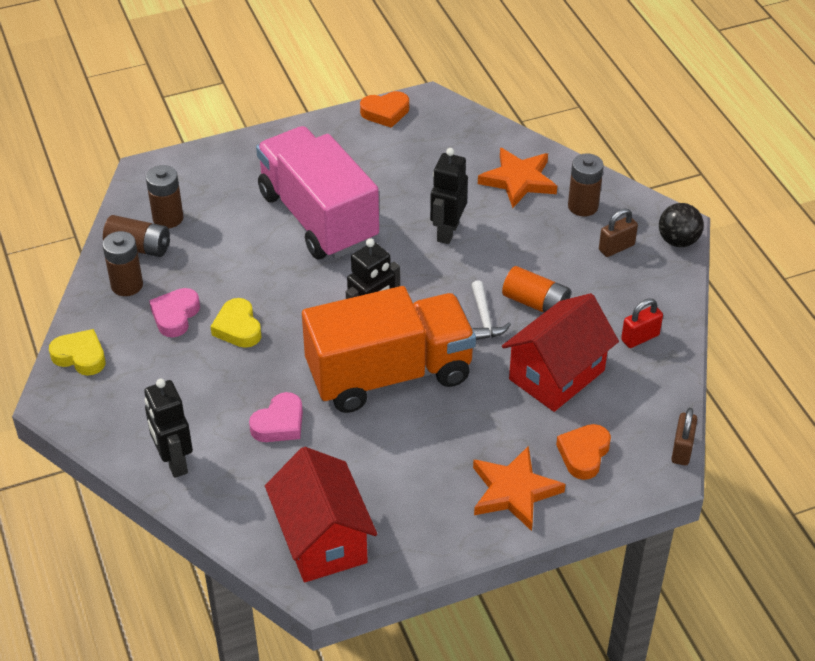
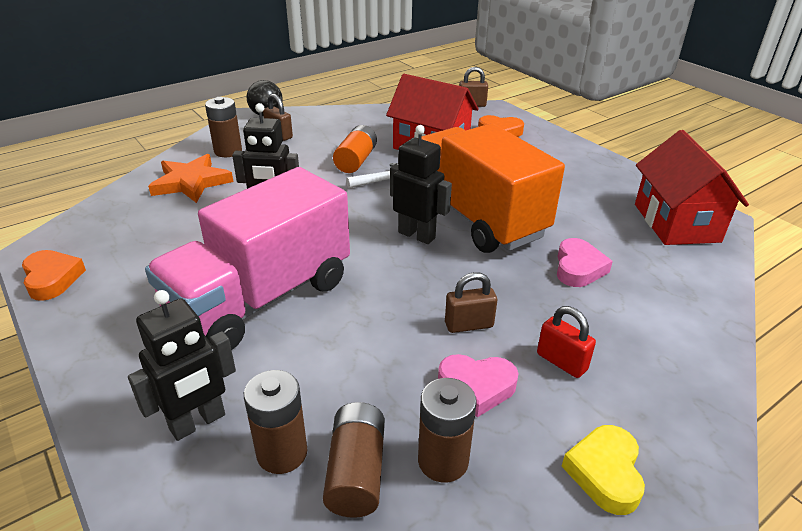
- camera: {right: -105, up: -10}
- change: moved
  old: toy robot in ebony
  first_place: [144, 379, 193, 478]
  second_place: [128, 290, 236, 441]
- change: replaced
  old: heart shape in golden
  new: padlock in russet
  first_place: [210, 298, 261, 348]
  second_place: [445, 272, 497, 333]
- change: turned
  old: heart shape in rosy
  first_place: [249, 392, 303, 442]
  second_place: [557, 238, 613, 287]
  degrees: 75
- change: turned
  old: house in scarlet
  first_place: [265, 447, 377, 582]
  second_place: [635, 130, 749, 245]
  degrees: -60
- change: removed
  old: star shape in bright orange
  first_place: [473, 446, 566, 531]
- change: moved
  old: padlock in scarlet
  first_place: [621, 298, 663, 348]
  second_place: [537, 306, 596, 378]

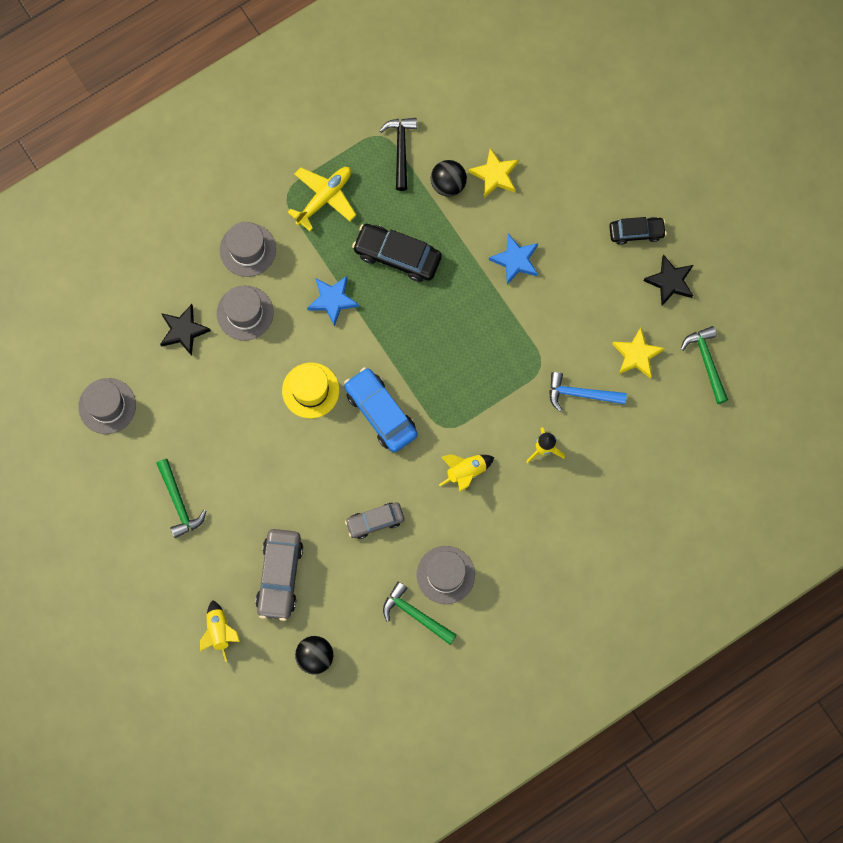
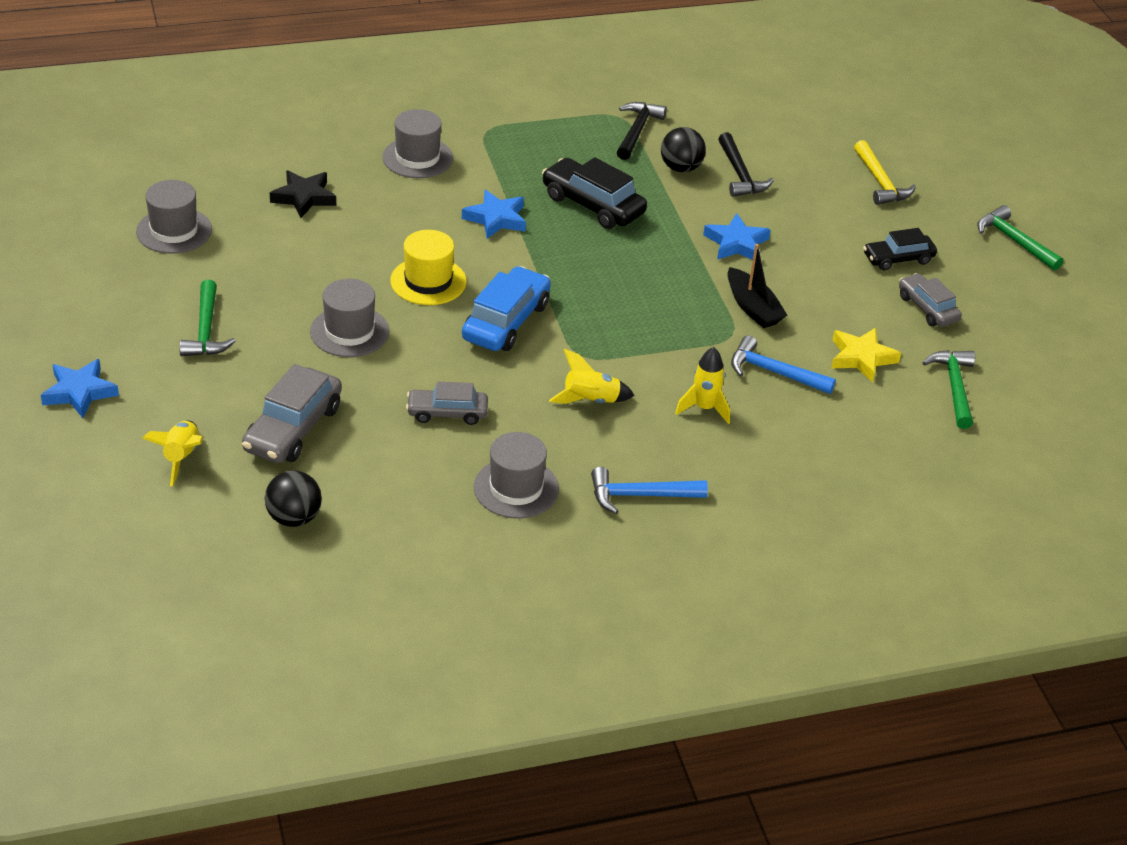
- camera: {right: 15, up: -35}
- change: moved
  old: top hat in ash-grey
  first_place: [217, 286, 274, 341]
  second_place: [310, 279, 389, 357]
- change: removed
  old: toy plane in golden
  first_place: [288, 167, 356, 231]
- change: turned
  old: automobile in cobalt
  first_place: [344, 367, 418, 452]
  second_place: [462, 266, 551, 351]
  degrees: 45
- change: moved
  old: hammer in green
  first_place: [383, 582, 457, 645]
  second_place: [977, 205, 1063, 270]
- change: replaced
  old: star shape in golden
  new: hammer in ebony
  first_place: [469, 148, 519, 198]
  second_place: [718, 132, 774, 197]
- change: turned
  old: automobile in ebony
  first_place: [609, 217, 667, 245]
  second_place: [863, 228, 937, 270]
  degrees: 150
- change: replaced
  old: star shape in ebony
  new: automobile in ash-grey
  first_place: [643, 254, 693, 305]
  second_place: [899, 273, 962, 327]
- change: added
  new: star shape in cobalt
  second_place: [41, 359, 119, 418]
- change: added
  new: hammer in cobalt
  second_place: [591, 467, 708, 514]
- change: added
  new: boat in ebony
  second_place: [728, 244, 787, 328]
- change: added
  new: hammer in golden
  second_place: [854, 140, 916, 205]

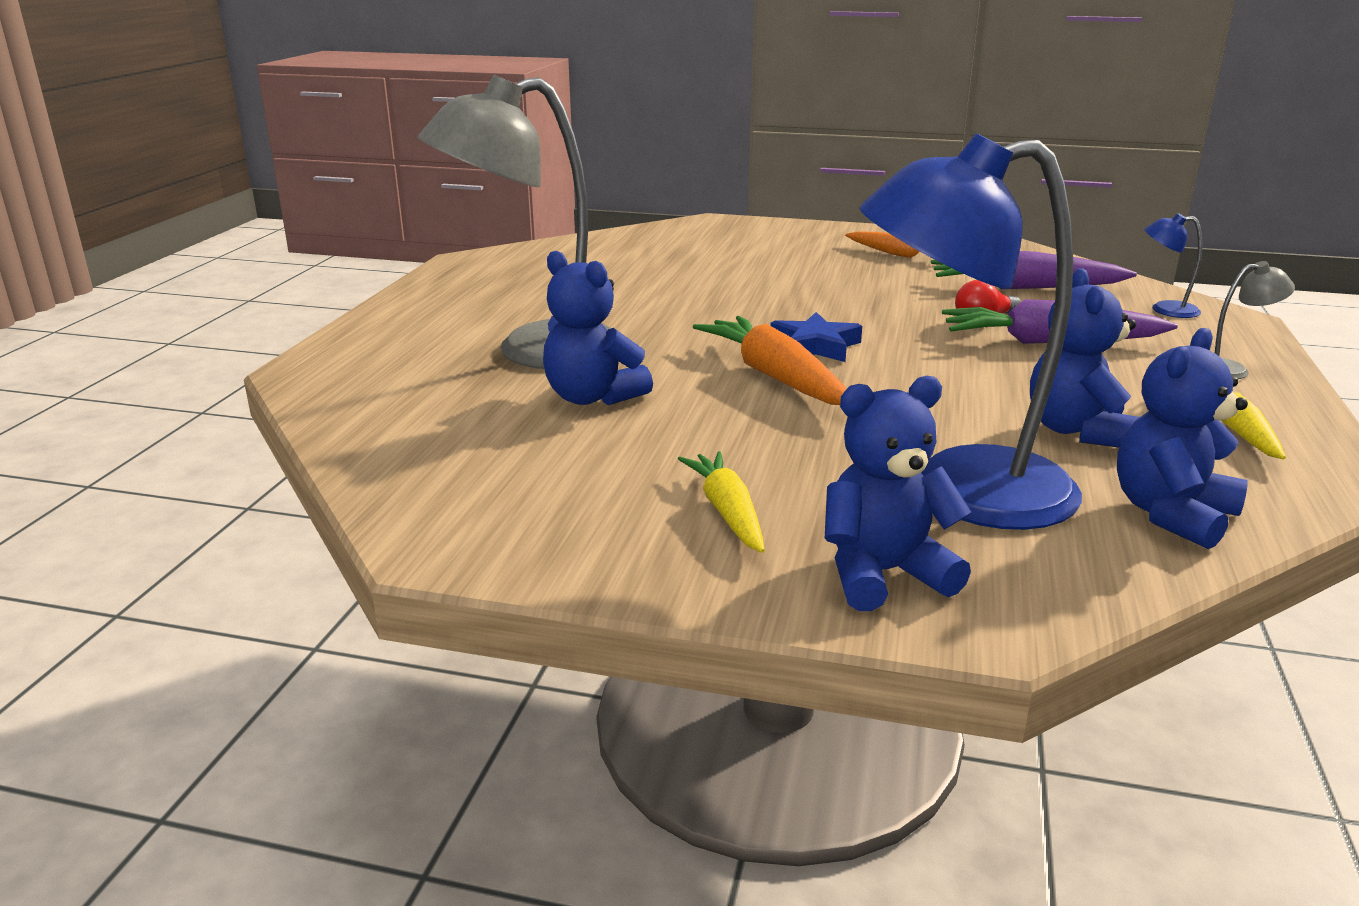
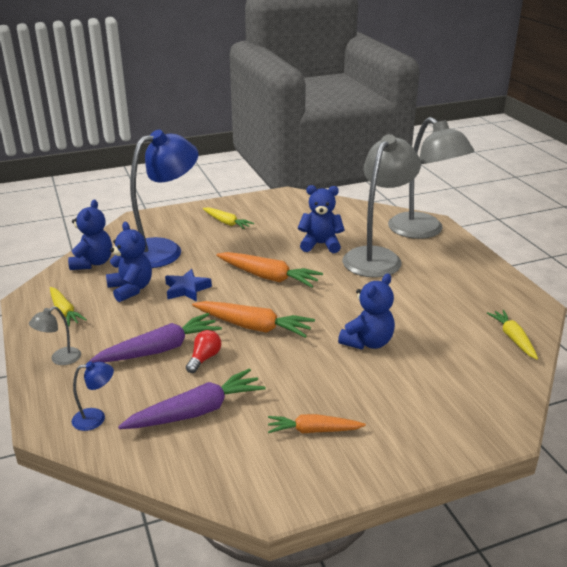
- camera: {right: 145, up: 5}
- change: moved
  old: star shape in cobalt
  first_place: [770, 312, 862, 362]
  second_place: [165, 269, 212, 301]
- change: moved
  old: teddy bear in cobalt
  first_place: [825, 376, 972, 611]
  second_place: [338, 273, 395, 350]
- change: added
  new: toy carrot in bright orange
  second_place: [192, 301, 315, 338]
- change: added
  new: reading lamp in ash-grey
  second_place: [388, 117, 475, 239]
- change: added
  new: toy carrot in golden
  second_place: [487, 310, 538, 360]

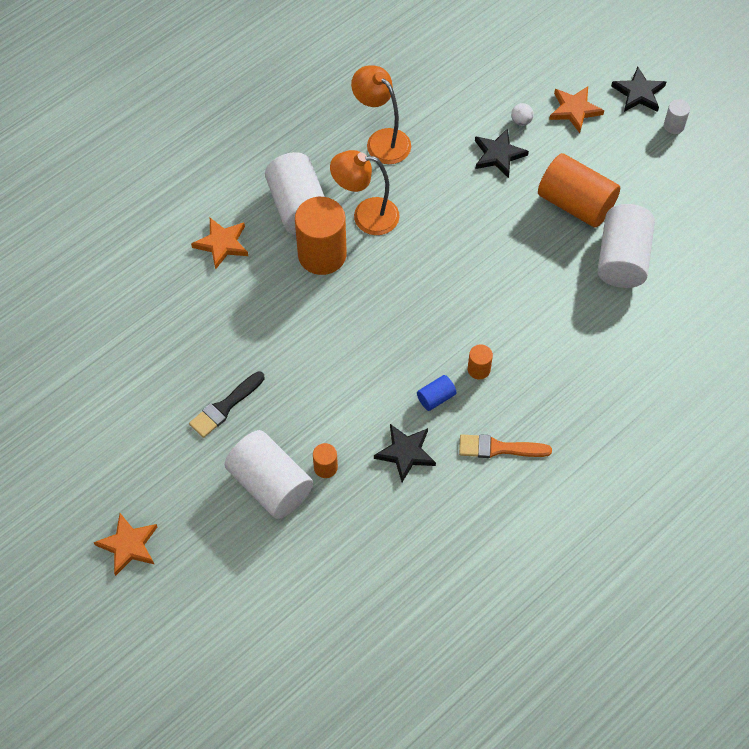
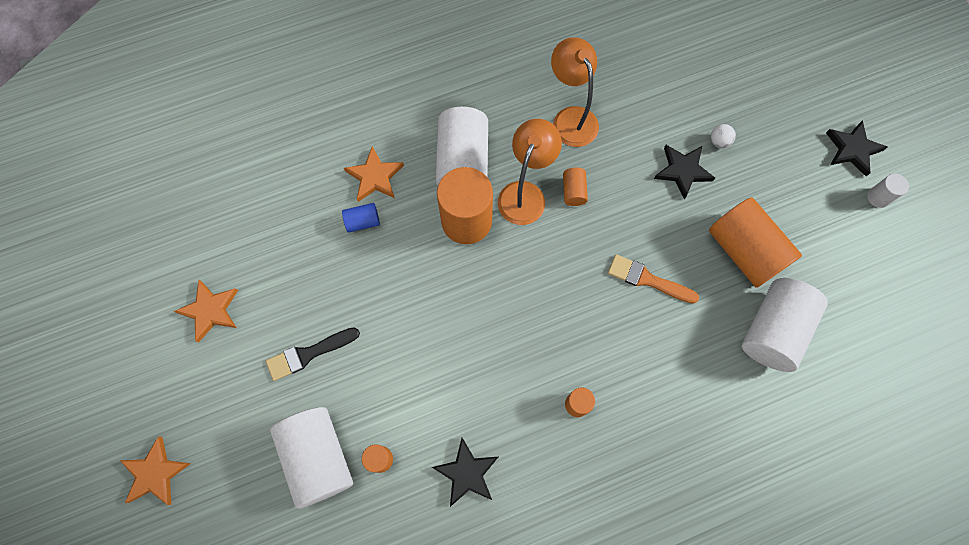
- camera: {right: 20, up: 10}
- change: turned
  old: reading lamp in bright orange
  first_place: [330, 150, 400, 235]
  second_place: [498, 119, 562, 225]
  degrees: 90
- change: moved
  old: cylinder shape in cobalt
  first_place: [417, 375, 456, 411]
  second_place: [342, 203, 380, 233]
- change: moved
  old: paintbrush in bright orange
  first_place: [459, 434, 552, 458]
  second_place: [608, 254, 699, 304]
- change: moved
  old: star shape in bright orange
  first_place: [549, 86, 604, 133]
  second_place: [174, 280, 238, 343]
- change: added
  new: cylinder shape in bright orange
  second_place: [563, 168, 588, 206]

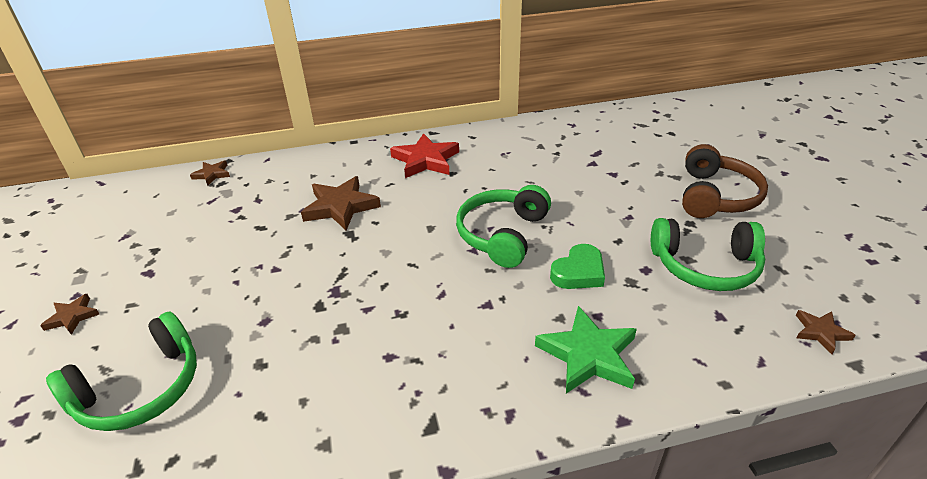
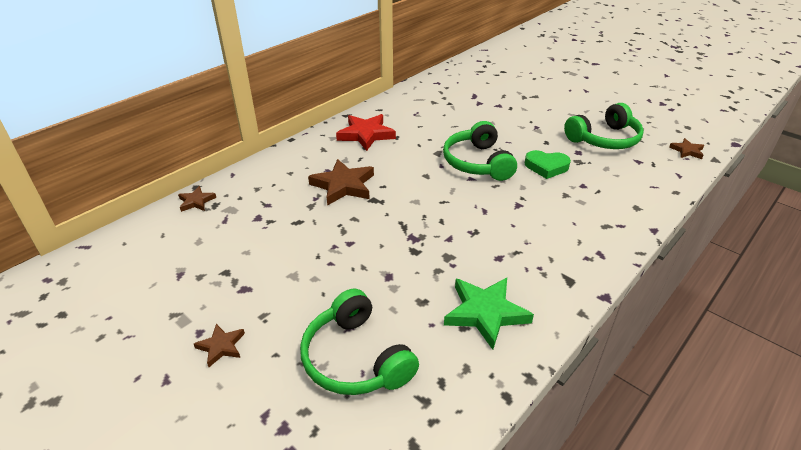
- camera: {right: -35, up: 0}
- change: turned
  old: headphones in green
  first_place: [46, 311, 197, 431]
  second_place: [300, 288, 419, 395]
  degrees: 135
- change: moved
  old: star shape in green
  first_place: [535, 306, 637, 394]
  second_place: [444, 278, 534, 350]
- change: turned
  old: heart shape in green
  first_place: [550, 244, 605, 289]
  second_place: [525, 150, 571, 179]
  degrees: 90
- change: removed
  old: headphones in russet
  first_place: [682, 144, 768, 218]

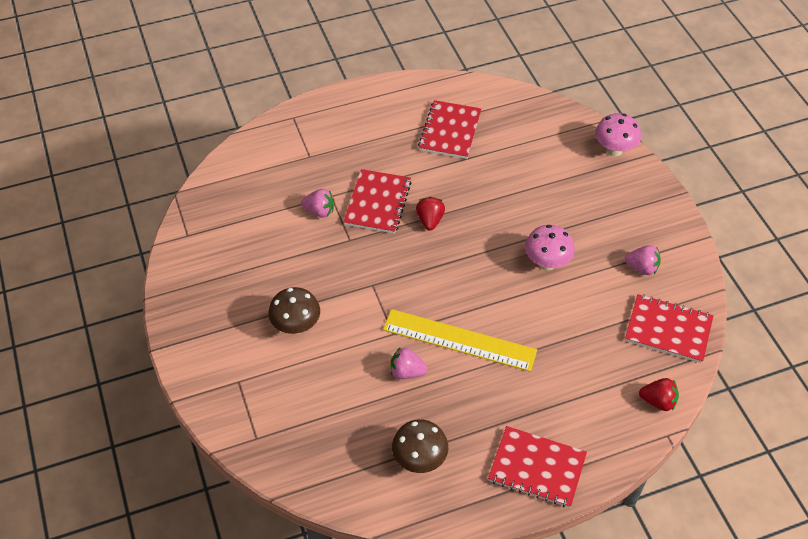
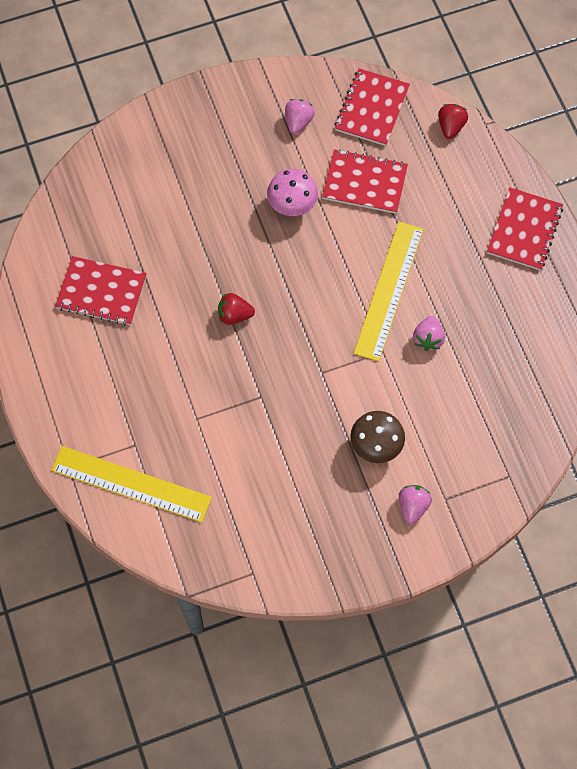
- camera: {right: -90, up: 15}
- change: moved
  old: toy strawberry in rosy
  first_place: [301, 189, 334, 218]
  second_place: [399, 485, 432, 524]
- change: moved
  old: exercise book in scarlet
  first_place: [344, 169, 411, 234]
  second_place: [322, 149, 408, 214]
- change: removed
  old: toadstool in russet
  first_place: [392, 419, 448, 473]
- change: removed
  old: toadstool in rosy
  first_place: [595, 113, 641, 156]
- change: added
  new: ruler in golden
  second_place: [51, 446, 212, 522]

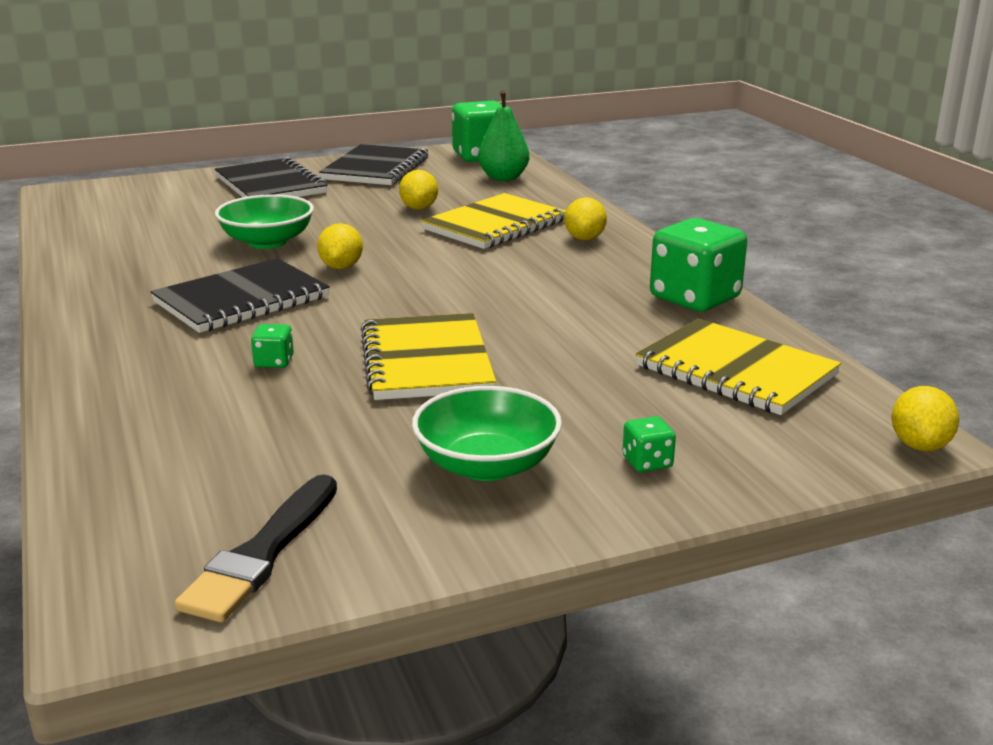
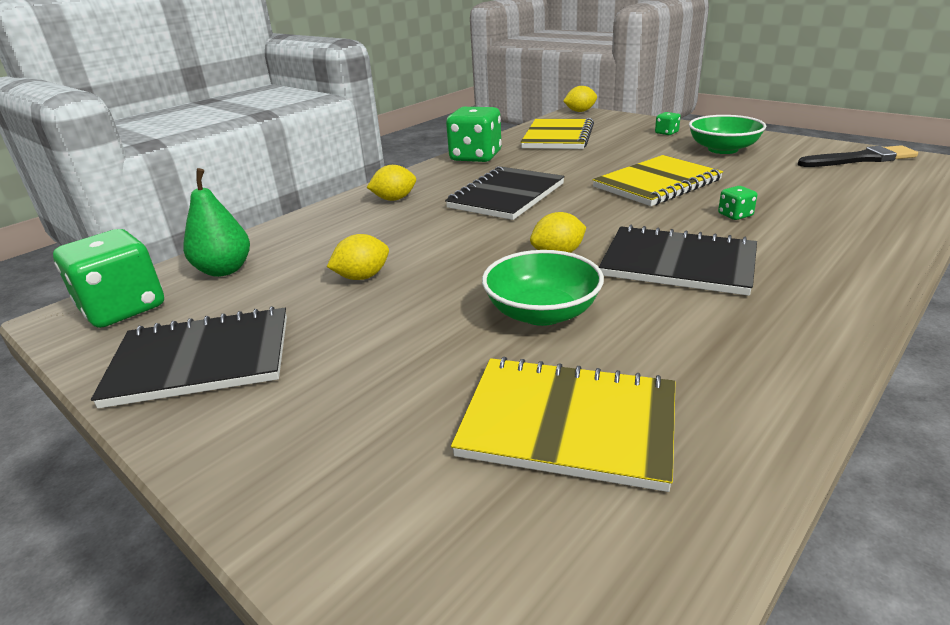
- camera: {right: -115, up: 5}
- change: moved
  old: exercise book in ebony
  first_place: [215, 157, 328, 197]
  second_place: [445, 166, 565, 220]
- change: moved
  old: exercise book in golden
  first_place: [421, 193, 566, 249]
  second_place: [451, 357, 675, 492]

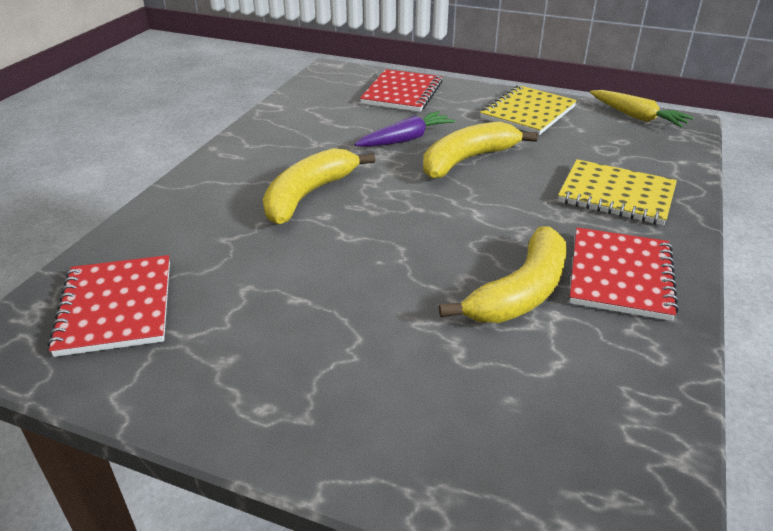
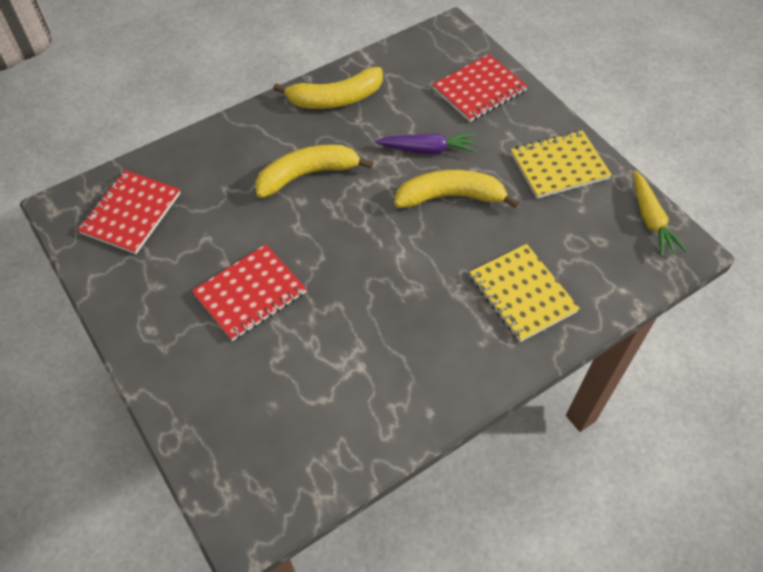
- camera: {right: 35, up: 20}
- change: moved
  old: banana fruit in golden
  first_place: [439, 227, 567, 323]
  second_place: [273, 67, 383, 109]
- change: moved
  old: exercise book in scarlet
  first_place: [569, 227, 679, 321]
  second_place: [192, 244, 306, 341]

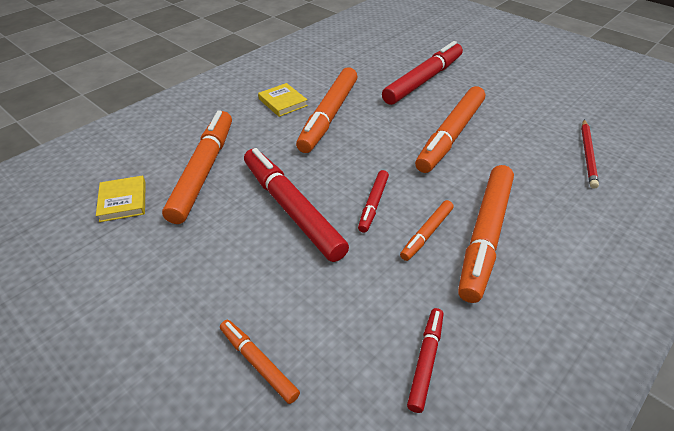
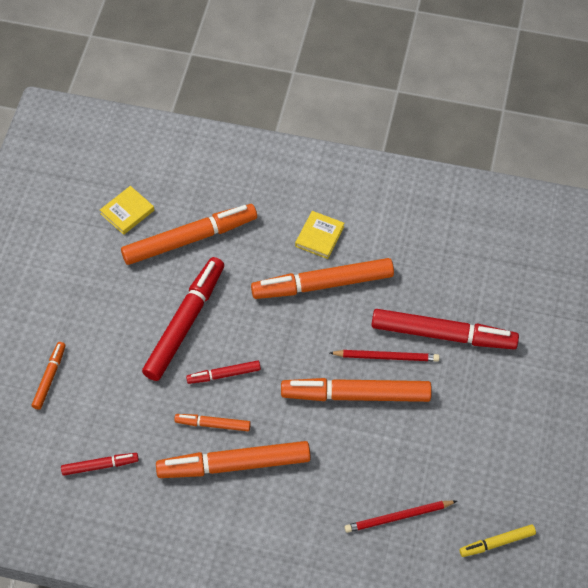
- camera: {right: 60, up: 15}
- change: added
  new: lead pencil in scarlet
  second_place: [330, 350, 440, 362]
- change: added
  new: felt pen in golden
  second_place: [460, 524, 536, 557]

